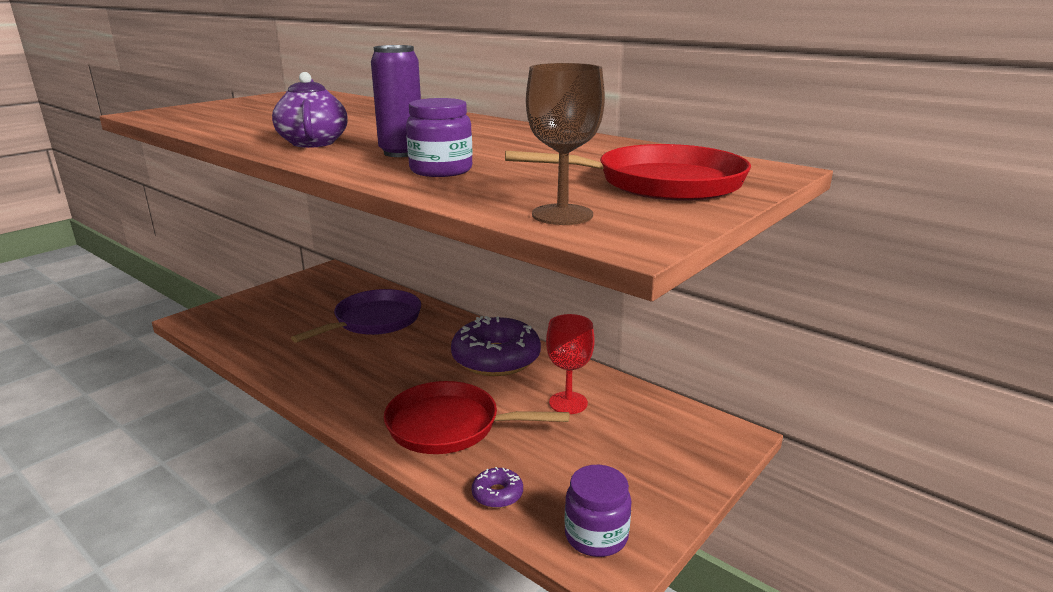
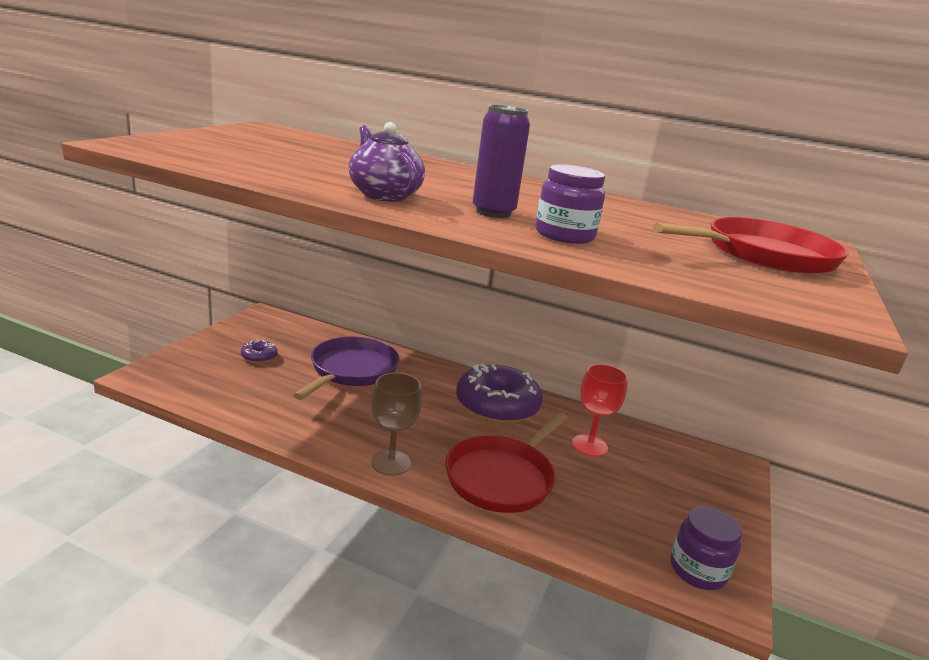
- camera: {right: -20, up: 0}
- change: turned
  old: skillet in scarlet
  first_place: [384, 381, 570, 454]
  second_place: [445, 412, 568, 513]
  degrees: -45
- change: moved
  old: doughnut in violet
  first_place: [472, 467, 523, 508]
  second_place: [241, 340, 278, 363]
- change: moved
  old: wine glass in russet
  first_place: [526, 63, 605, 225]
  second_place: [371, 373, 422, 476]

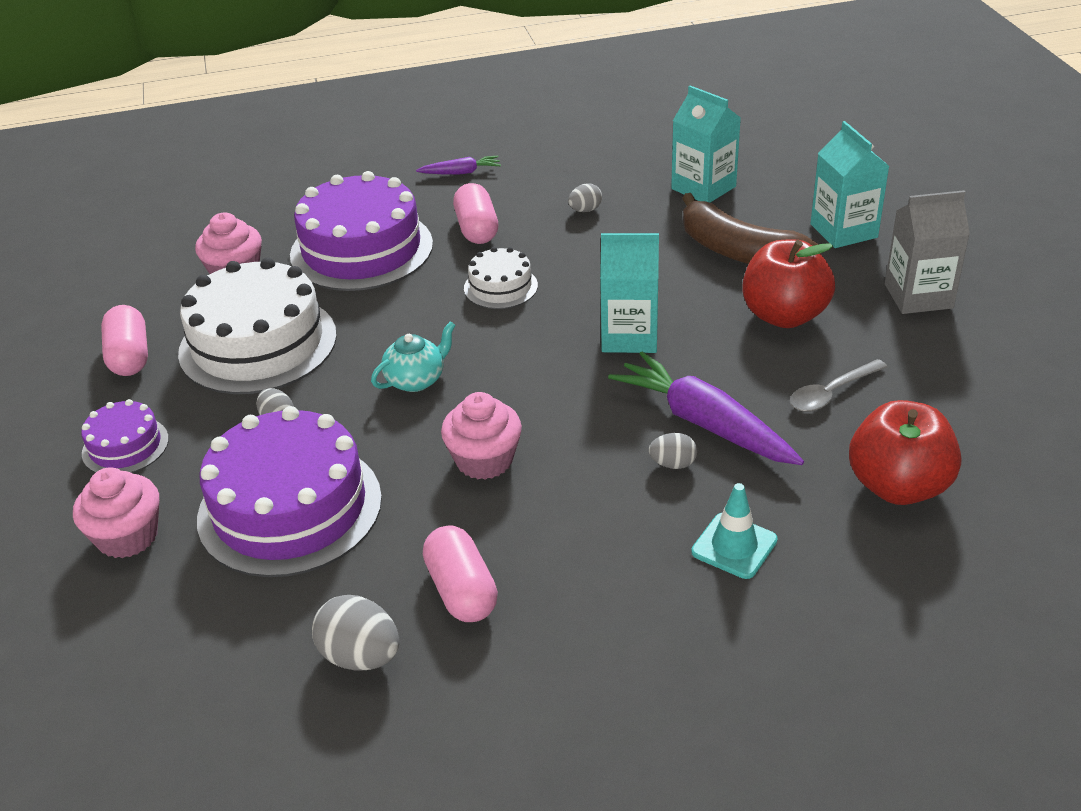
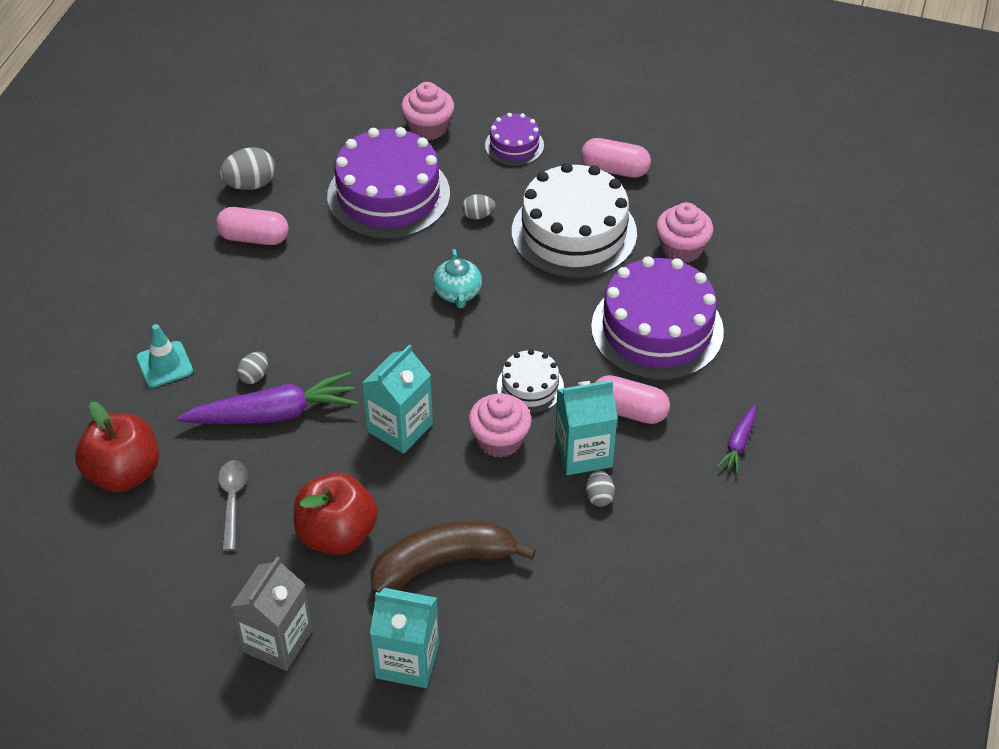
- camera: {right: 120, up: 10}
- change: moved
  old: muffin in rosy
  first_place: [441, 392, 522, 480]
  second_place: [468, 393, 532, 458]
- change: moved
  old: milk carton in aqua
  first_place: [671, 86, 741, 203]
  second_place: [555, 380, 618, 475]

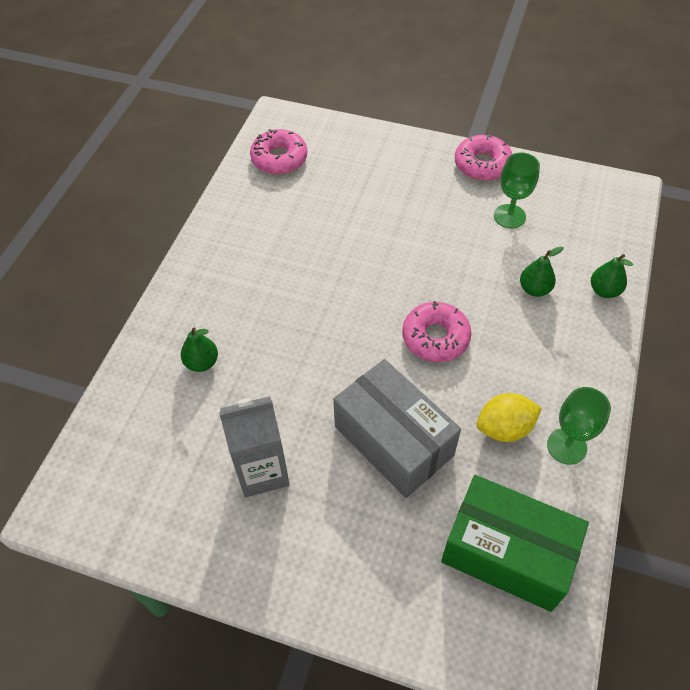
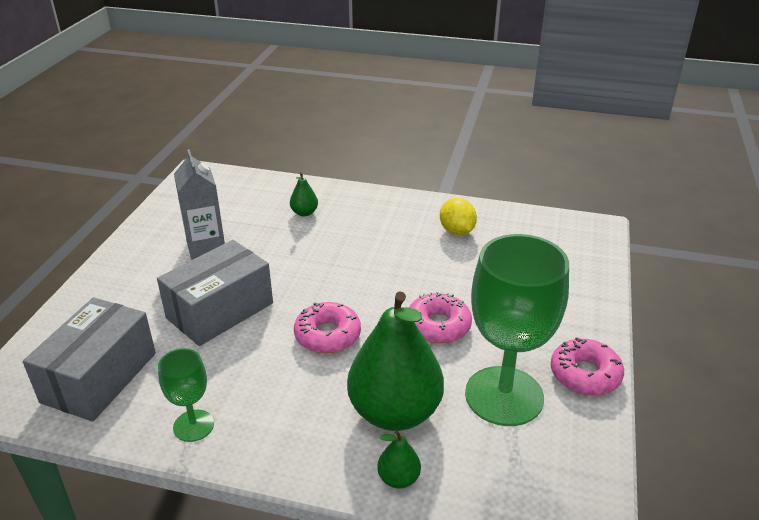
- camera: {right: 85, up: -20}
- change: moved
  old: doughnut in rosy
  first_place: [250, 129, 307, 174]
  second_place: [409, 292, 472, 344]
- change: recoloured
  old: box in green
  new: box in ash-grey
  first_place: [441, 475, 589, 612]
  second_place: [23, 297, 156, 422]
- change: moved
  old: toy lemon in golden
  first_place: [476, 393, 542, 442]
  second_place: [440, 198, 477, 236]
- change: resized
  old: wine glass in green
  first_place: [494, 153, 540, 229]
  second_place: [465, 234, 569, 426]
  factor: 2.03
- change: resized
  old: pear in green
  first_place: [520, 246, 564, 297]
  second_place: [347, 292, 444, 431]
  factor: 2.39

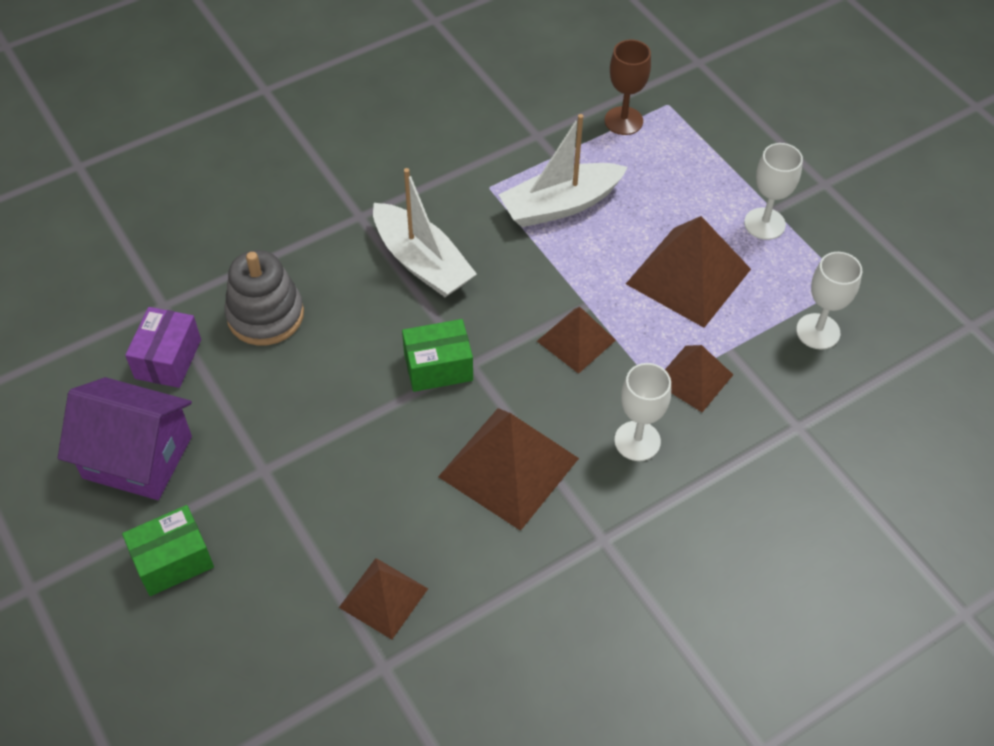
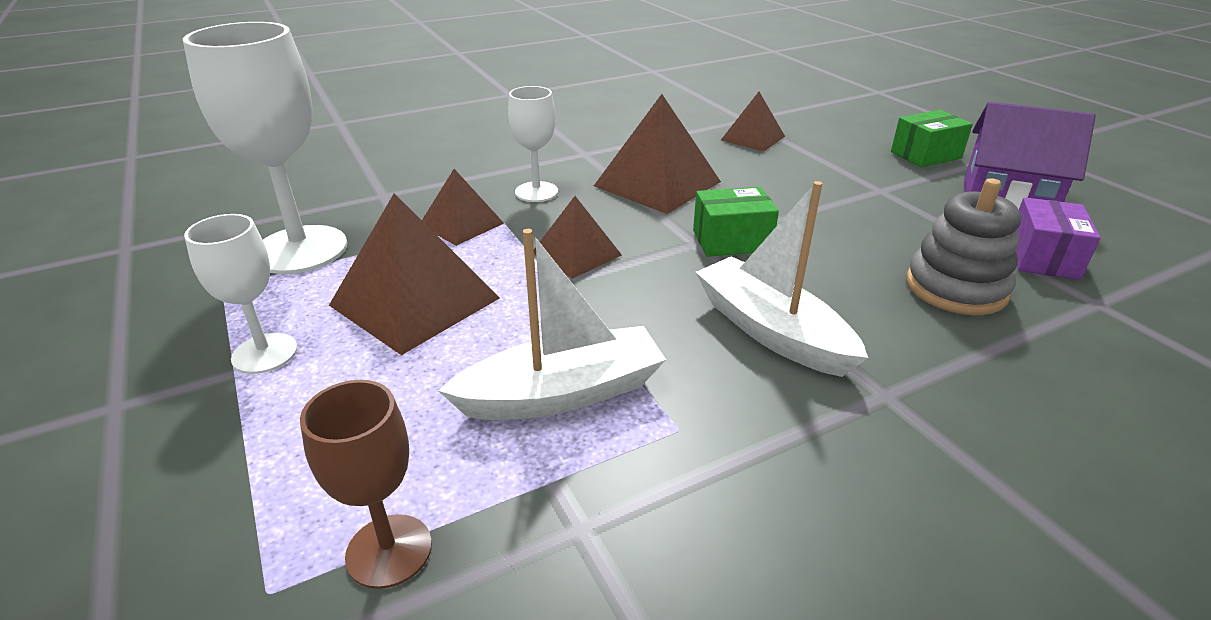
- camera: {right: -175, up: -20}
- change: resized
  old: wine glass in snow-white
  first_place: [796, 252, 862, 350]
  second_place: [183, 22, 347, 274]
  factor: 1.8

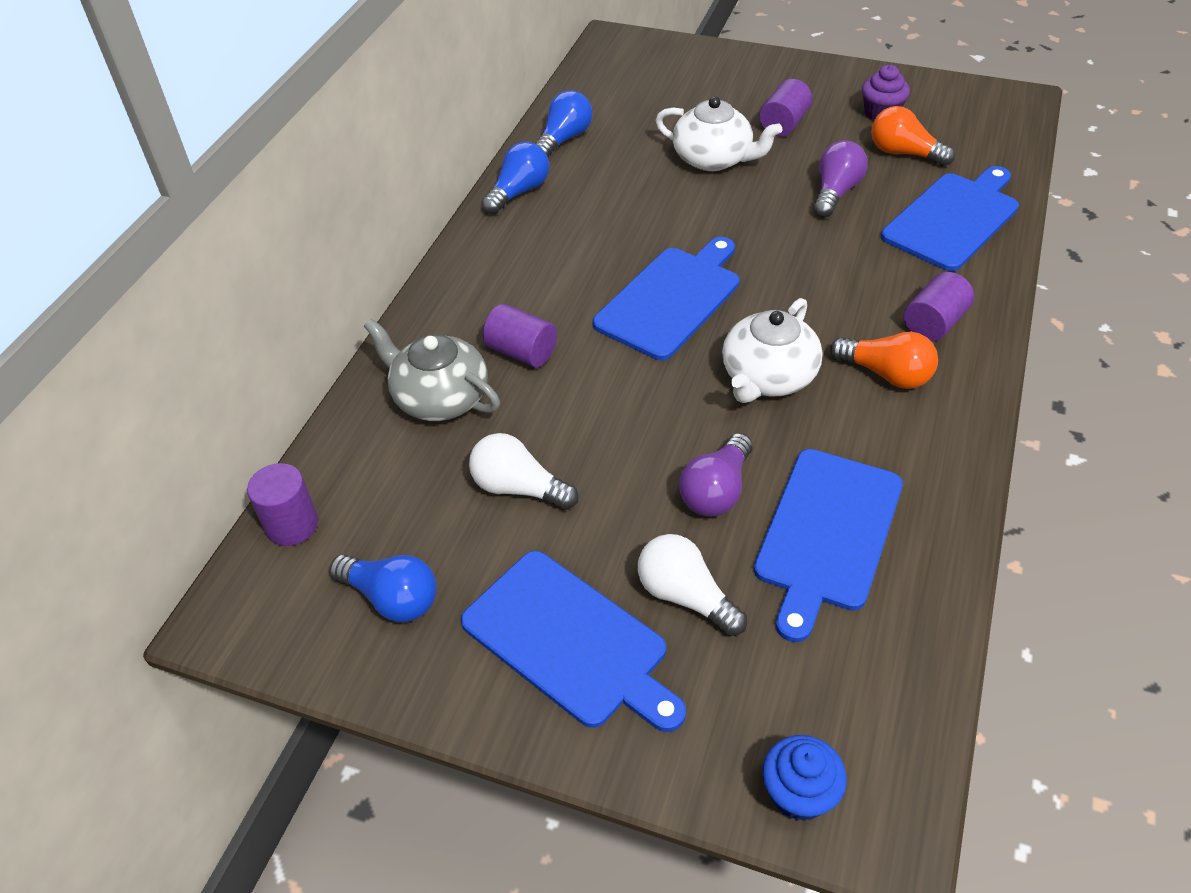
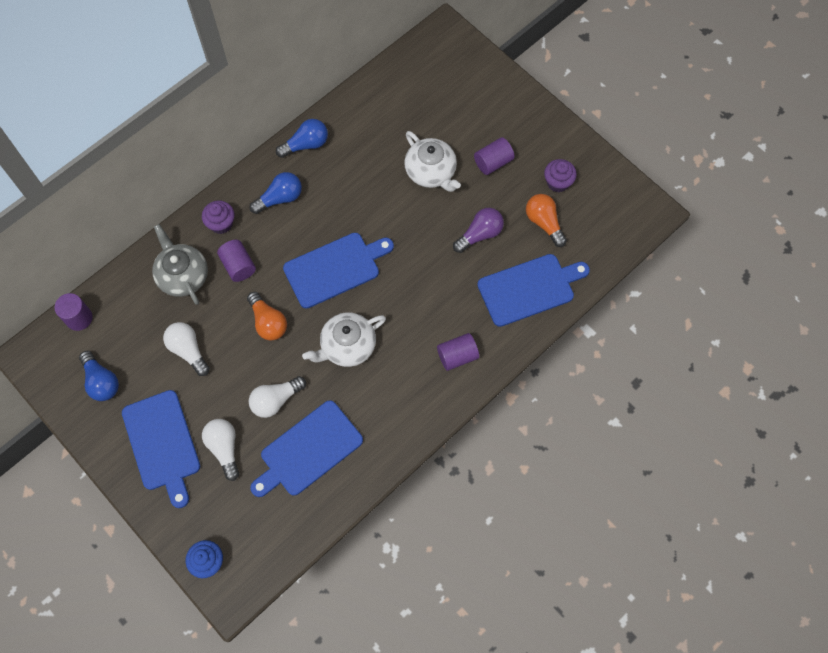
- camera: {right: 25, up: 20}
- change: moved
  old: lightbulb in cobalt
  first_place: [535, 90, 592, 158]
  second_place: [250, 172, 302, 214]
- change: recoloured
  old: lightbulb in violet
  new: lightbulb in snow-white
  first_place: [679, 433, 753, 516]
  second_place: [249, 376, 306, 418]
- change: moved
  old: lightbulb in bright orange
  first_place: [830, 332, 938, 389]
  second_place: [247, 292, 287, 341]
- change: added
  new: muffin in violet
  second_place: [202, 201, 235, 234]

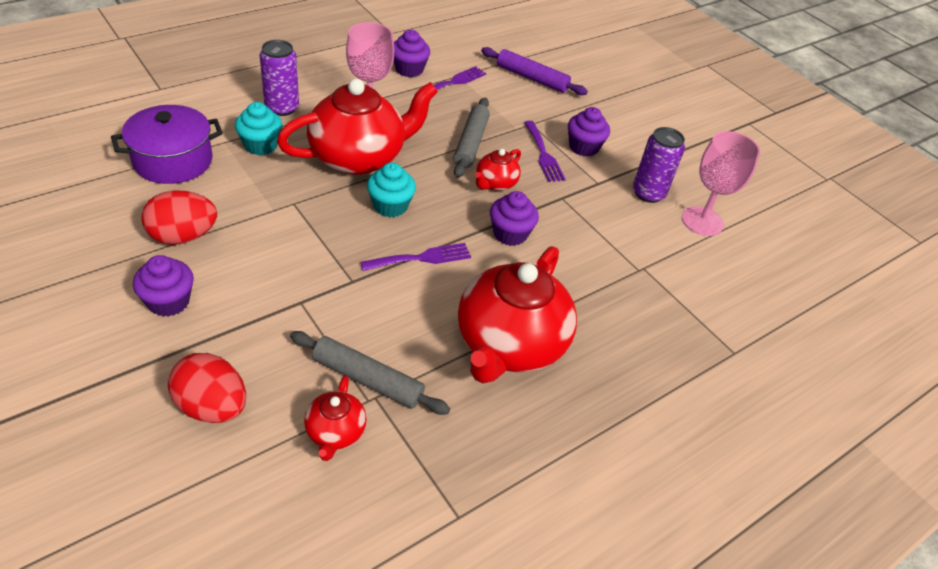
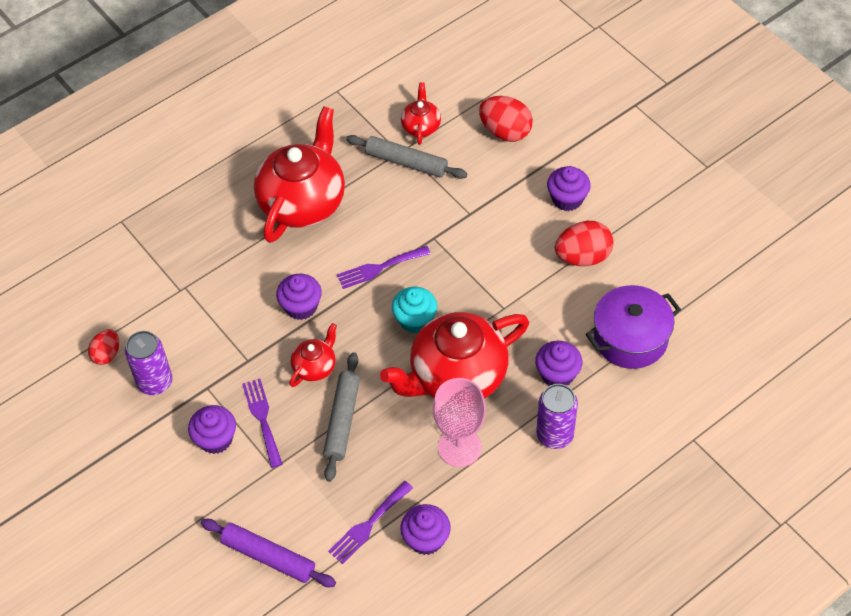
- camera: {right: -175, up: 10}
- change: recoloured
  old: muffin in aqua
  new: muffin in violet
  first_place: [235, 102, 283, 155]
  second_place: [535, 341, 582, 386]
- change: replaced
  old: wine glass in rosy
  new: egg in scarlet
  first_place: [682, 131, 760, 236]
  second_place: [88, 329, 119, 365]

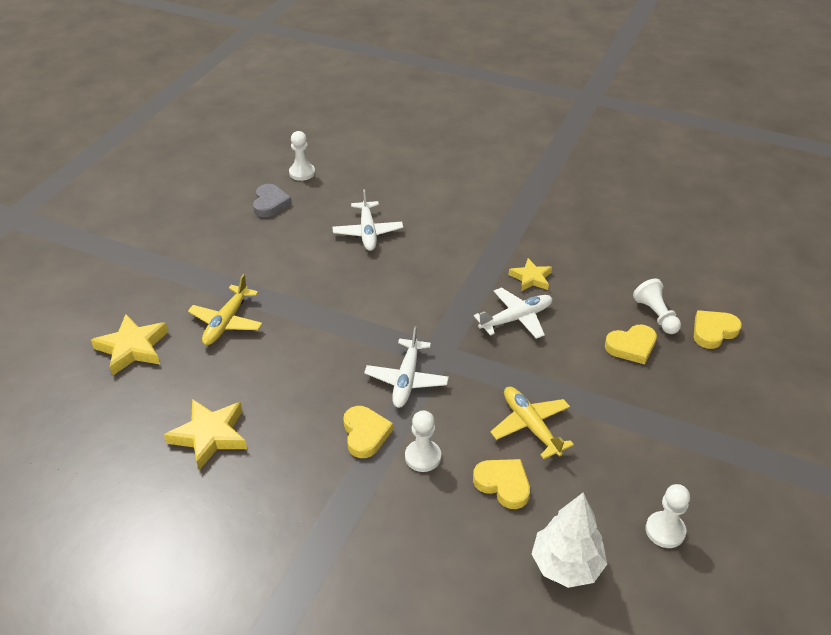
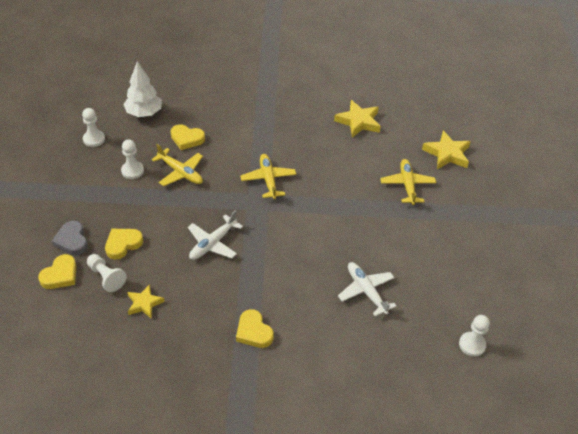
- camera: {right: 155, up: 5}
- change: moved
  old: heart shape in ash-grey
  first_place: [253, 184, 292, 217]
  second_place: [51, 221, 88, 255]
- change: moved
  old: heart shape in golden
  first_place: [343, 406, 393, 458]
  second_place: [236, 309, 274, 348]
- change: recoloured
  old: toy plane in snow-white
  new: toy plane in golden
  first_place: [364, 326, 449, 408]
  second_place: [240, 154, 296, 199]
- change: moved
  old: chess pawn in snow-white
  first_place: [405, 410, 441, 472]
  second_place: [121, 140, 144, 179]
- change: moved
  old: star shape in golden
  first_place: [509, 258, 552, 291]
  second_place: [127, 284, 165, 319]

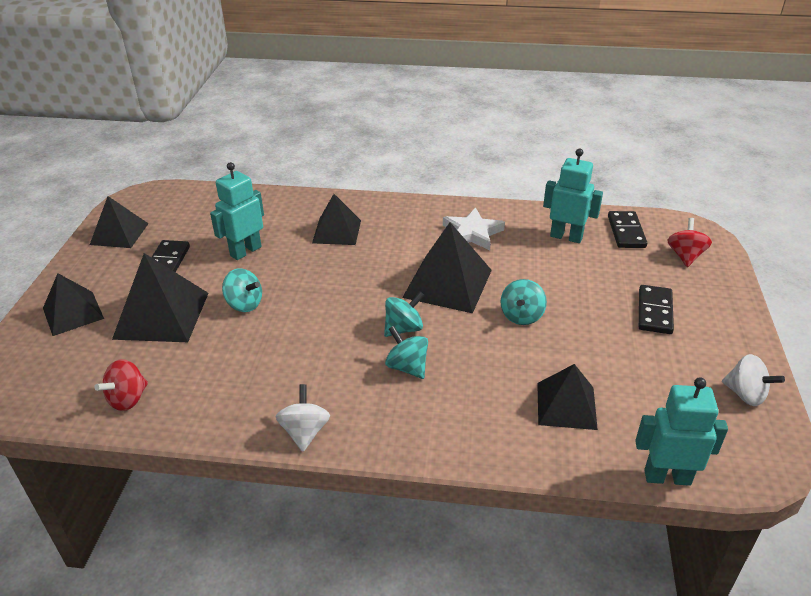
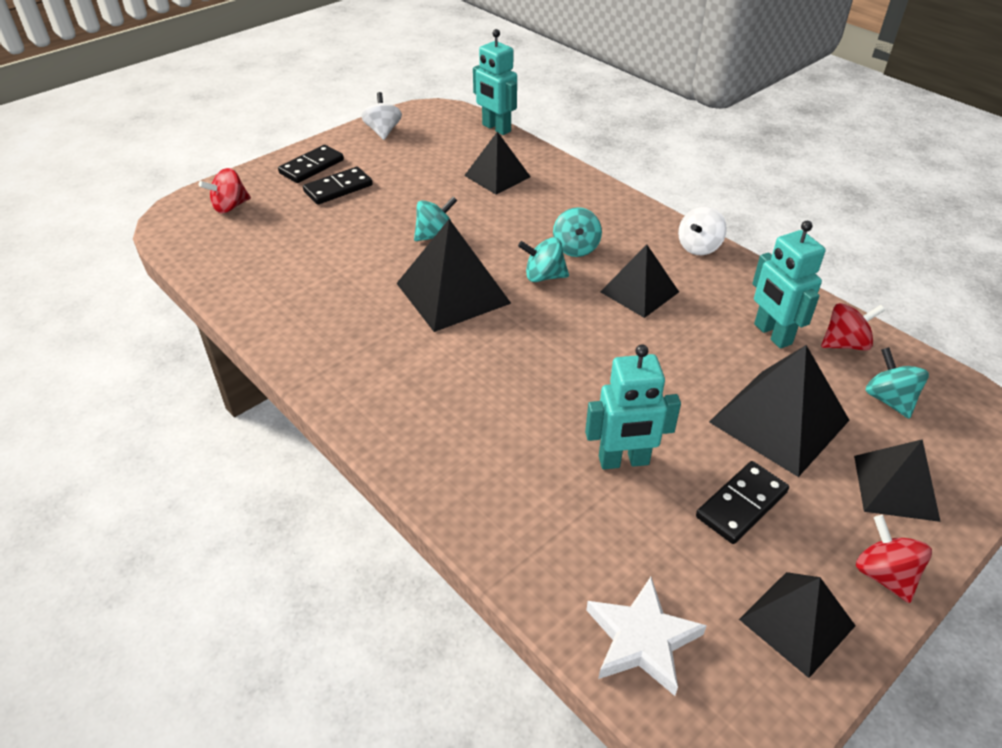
- camera: {right: -140, up: 5}
- change: moved
  old: toy top in aqua
  first_place: [222, 268, 262, 312]
  second_place: [865, 347, 929, 419]
- change: moved
  old: pyramid shape in ebony
  first_place: [312, 194, 361, 245]
  second_place: [600, 245, 679, 318]
- change: moved
  old: star shape in snow-white
  first_place: [443, 207, 505, 250]
  second_place: [586, 577, 707, 696]
- change: moved
  old: toy robot in aqua
  first_place: [543, 148, 603, 243]
  second_place: [752, 221, 826, 349]
- change: moved
  old: domino piece in ebony
  first_place: [608, 211, 647, 248]
  second_place: [278, 145, 344, 183]
- change: added
  new: toy top in scarlet
  second_place: [856, 515, 932, 603]

